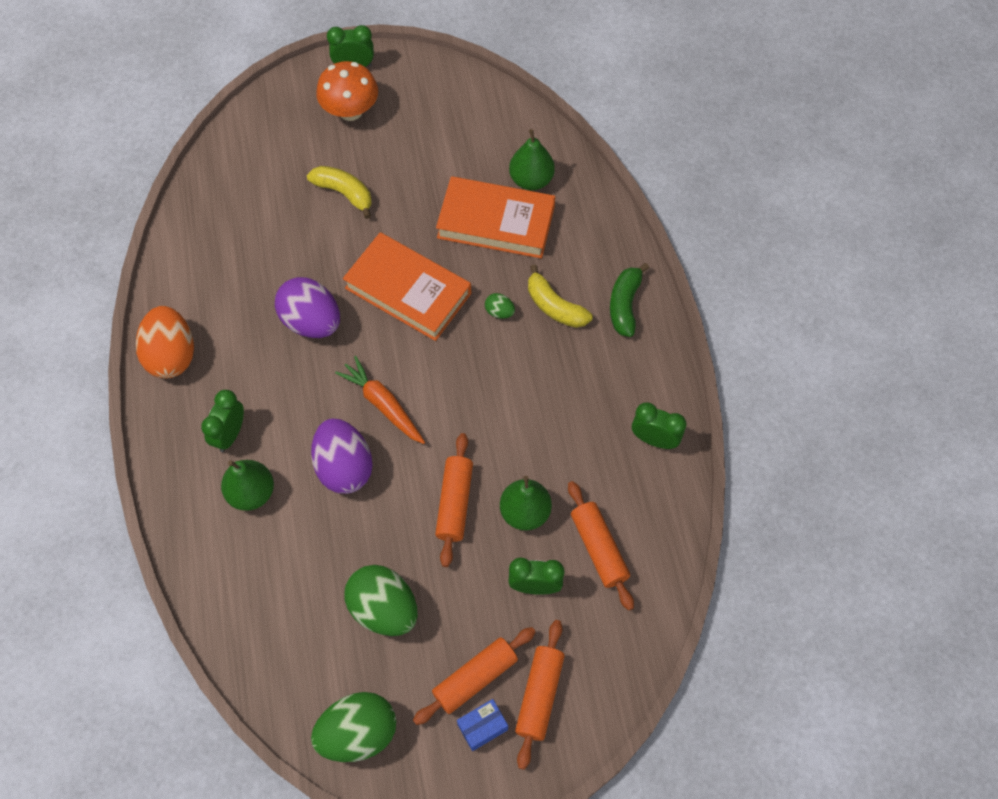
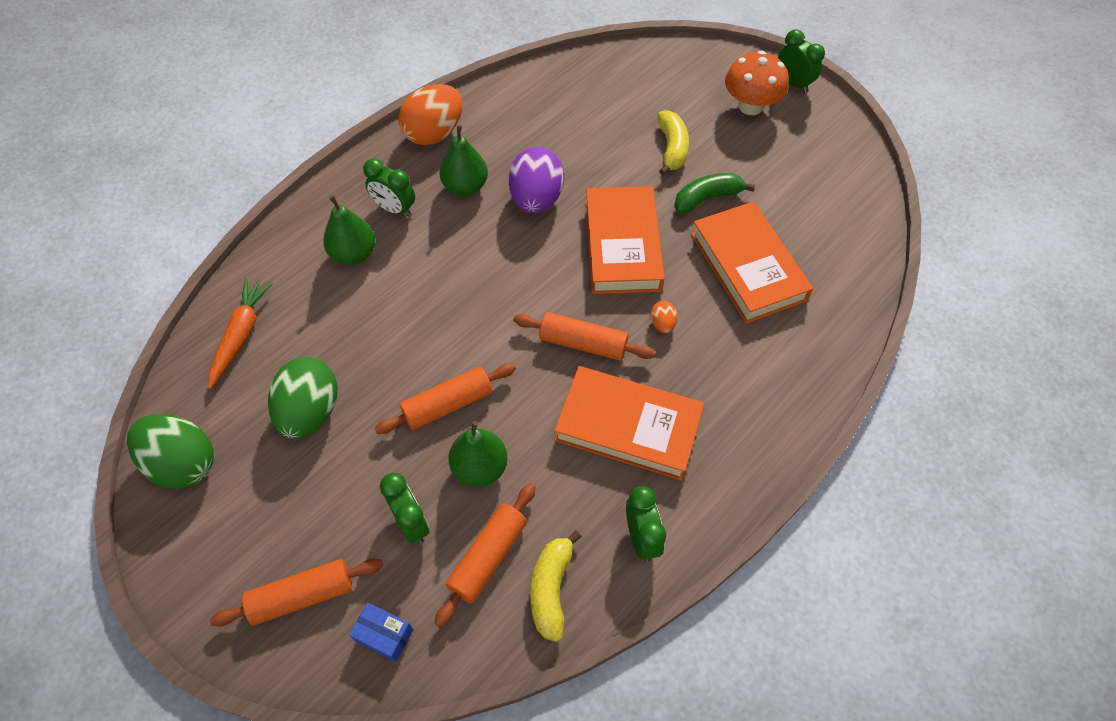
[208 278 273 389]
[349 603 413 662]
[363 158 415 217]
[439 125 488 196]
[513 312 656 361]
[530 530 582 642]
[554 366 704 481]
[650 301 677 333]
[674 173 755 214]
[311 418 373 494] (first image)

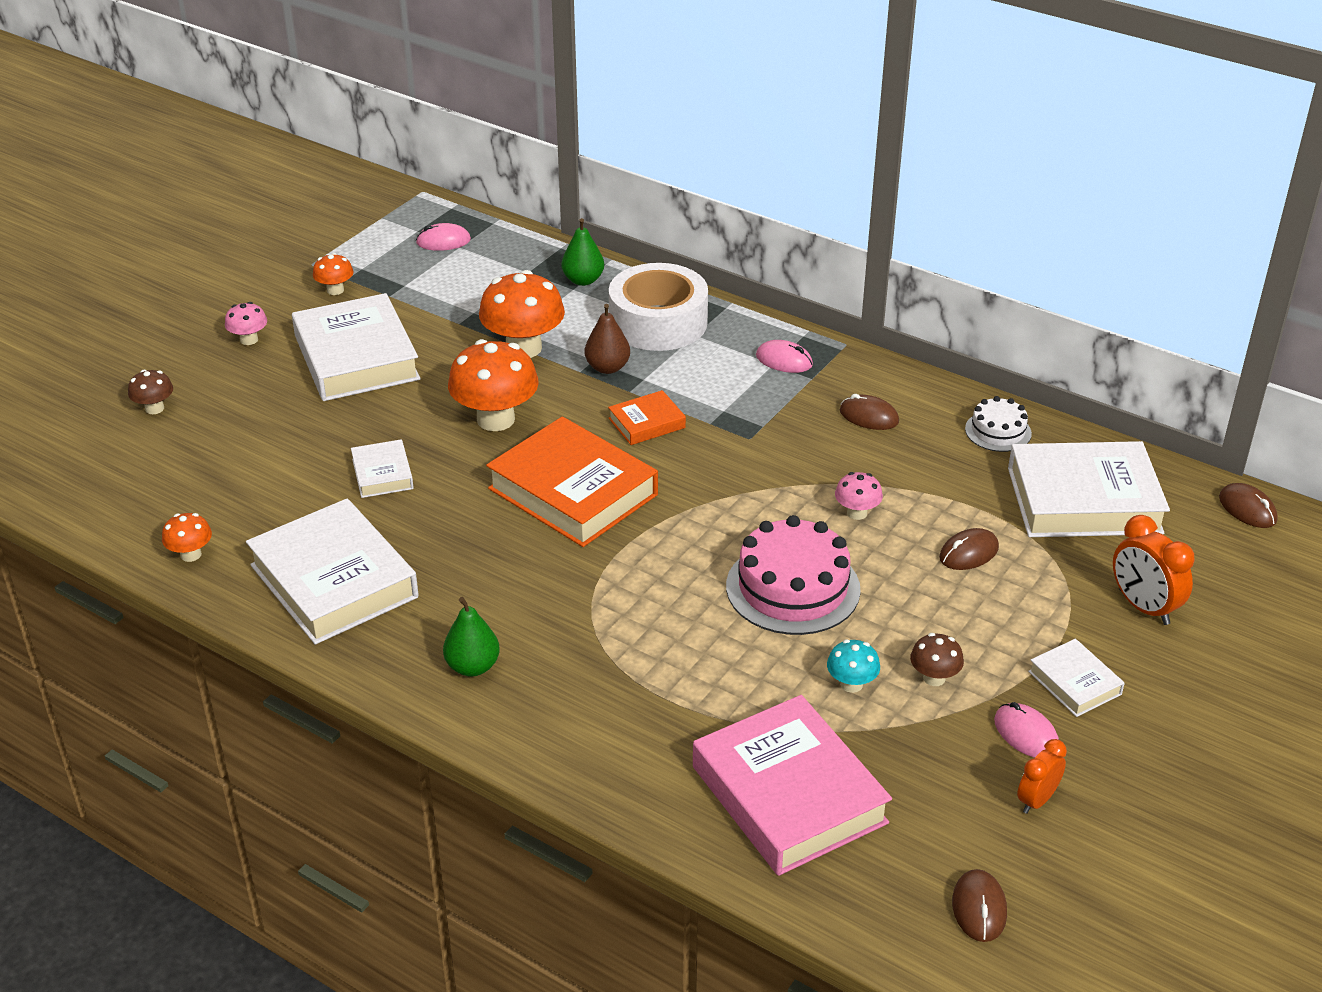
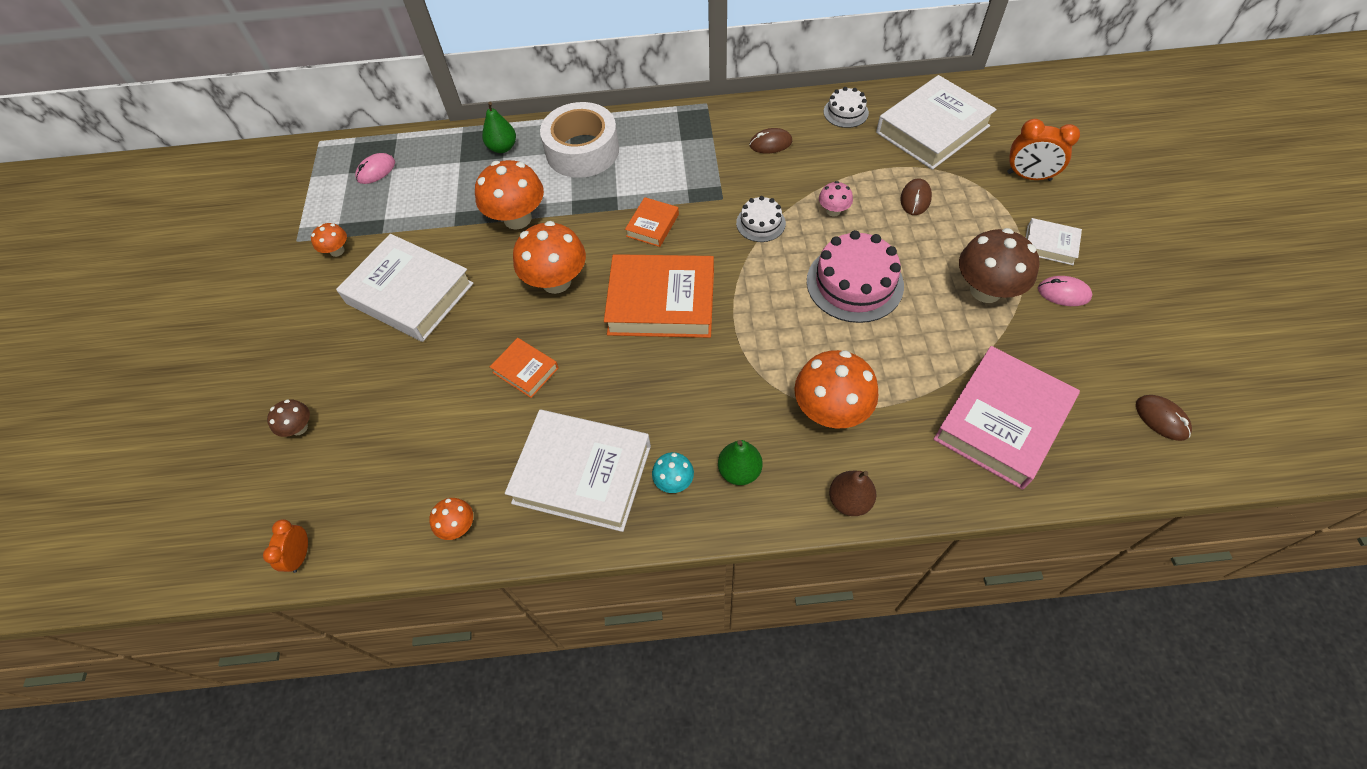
[263 519 308 573]
[490 338 559 398]
[652 452 694 493]
[736 196 786 242]
[794 350 878 428]
[829 470 876 516]
[933 346 1080 490]
[959 228 1040 303]
[225 302 267 345] (first image)
[756 340 813 373] (first image)
[1219 483 1278 528] (first image)

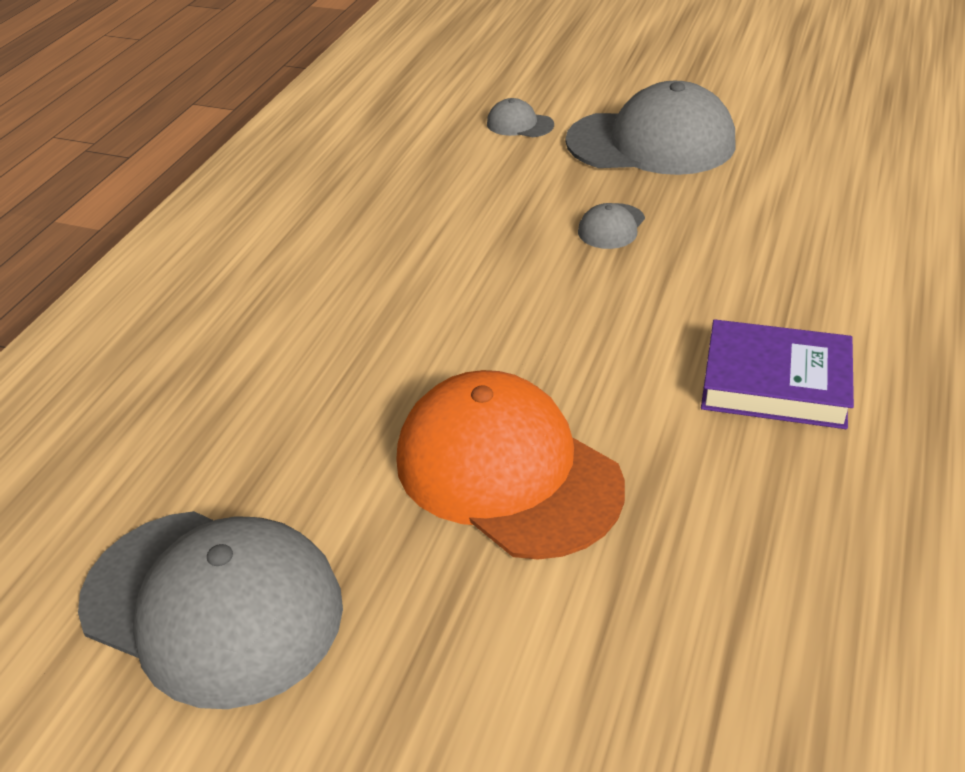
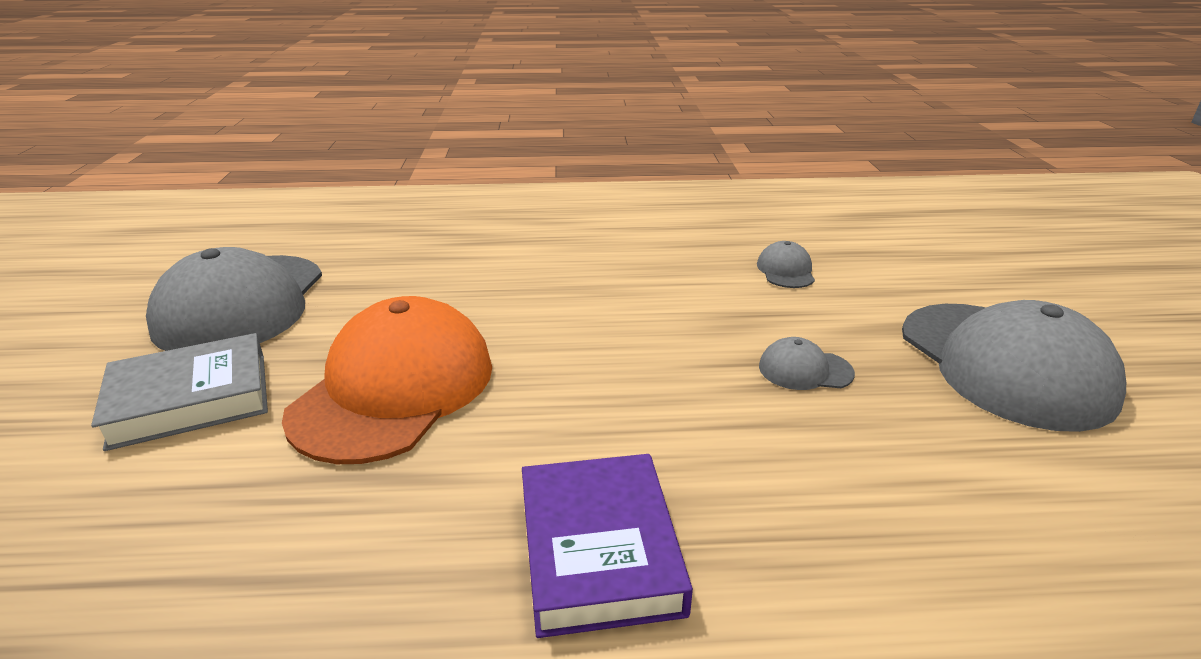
[91 333 268 451]
[757 241 815 288]

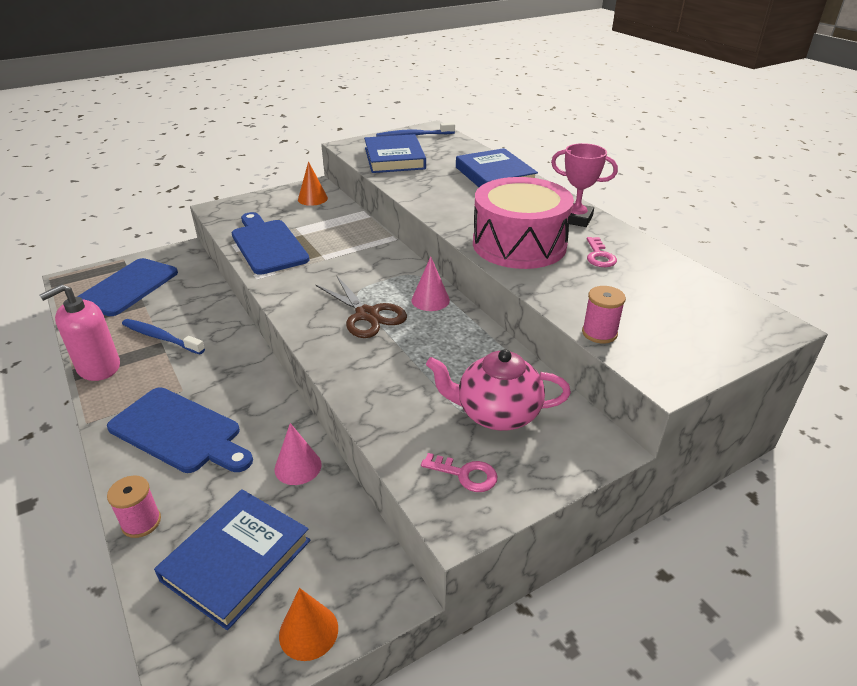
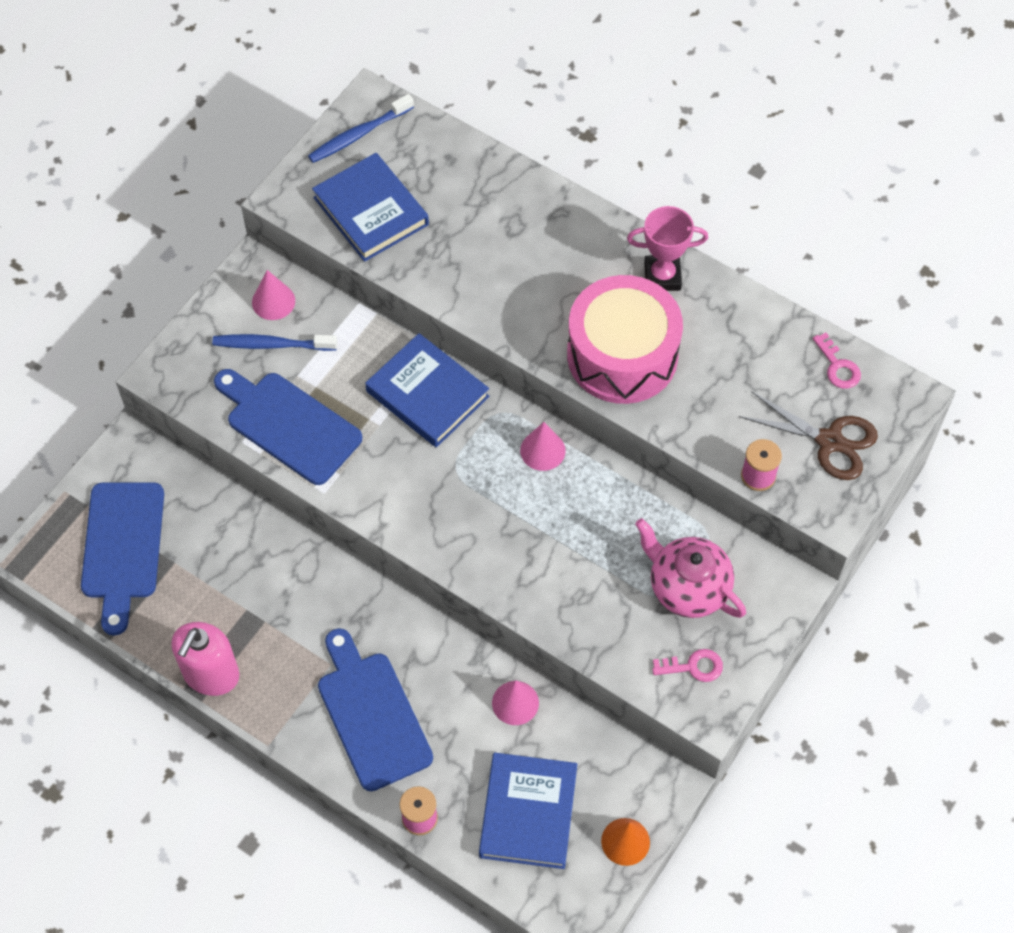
[212 334 337 351]
[252 270 295 320]
[318 628 433 791]
[365 333 489 447]
[635 518 746 618]
[739 391 878 480]
[813 333 861 389]

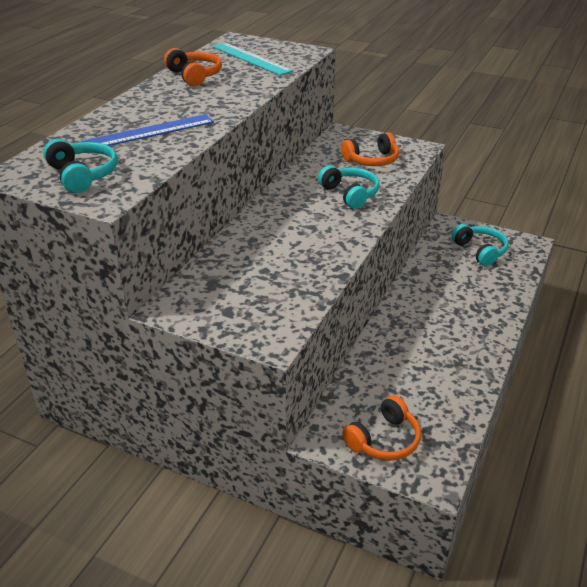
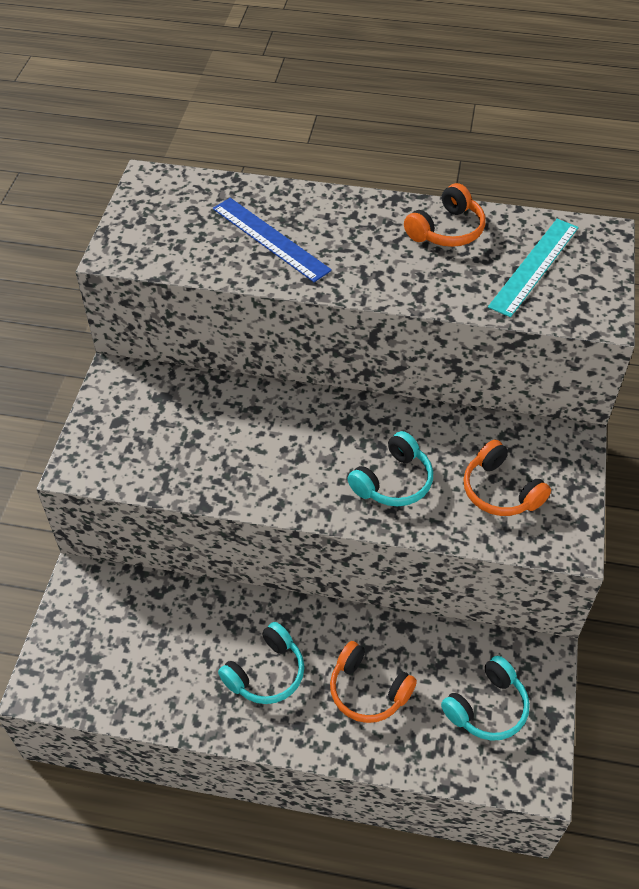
[218 622 304 704]
[330 641 417 723]

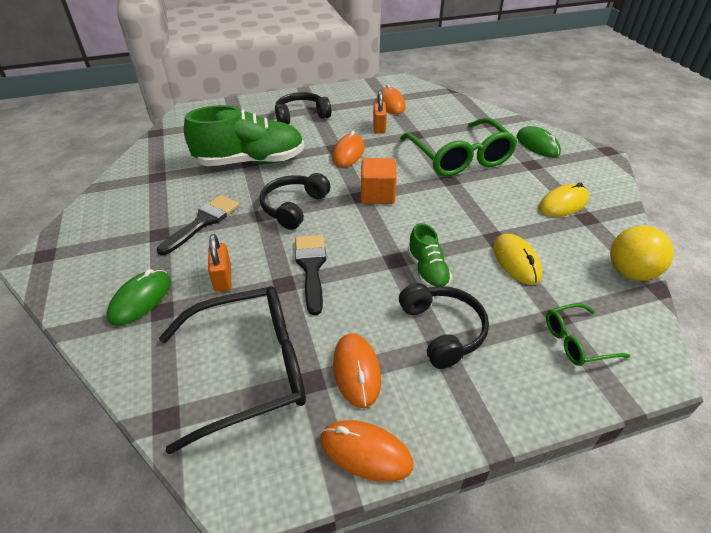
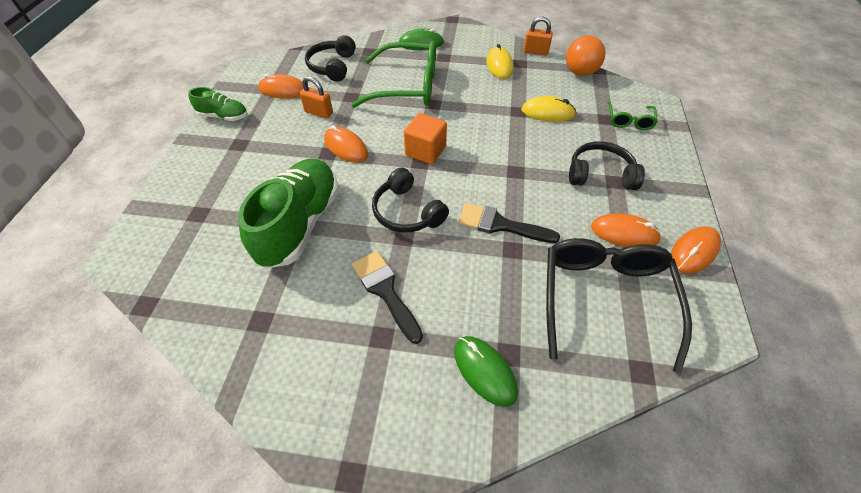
[188 87 247 121]
[305 35 356 82]
[524 17 553 56]
[566 35 606 76]

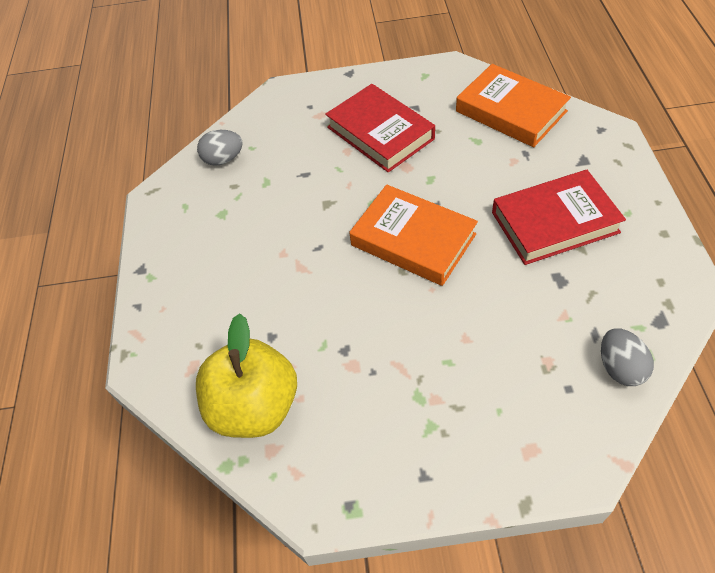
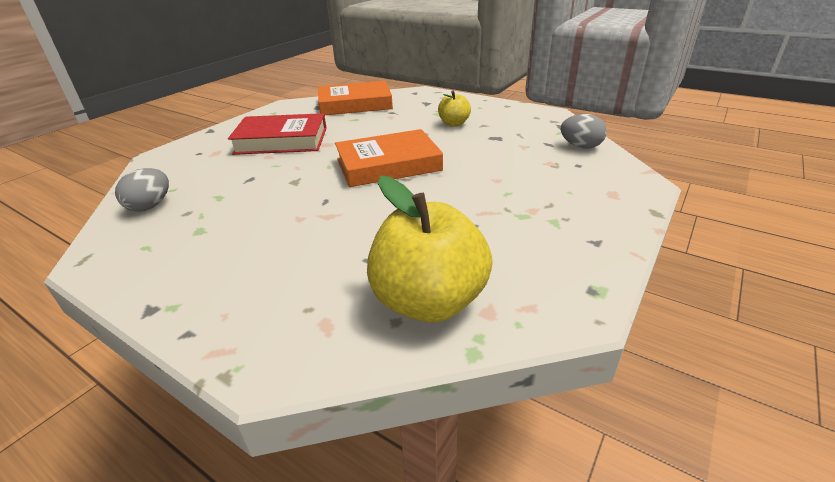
[438 91 471 127]

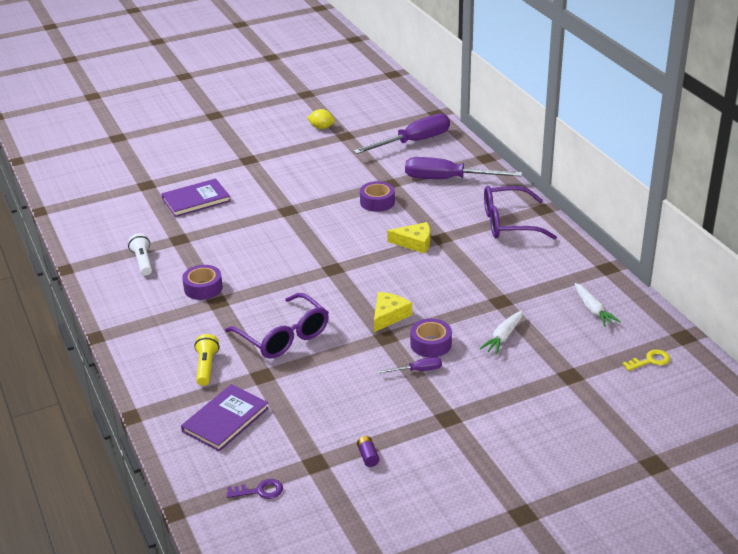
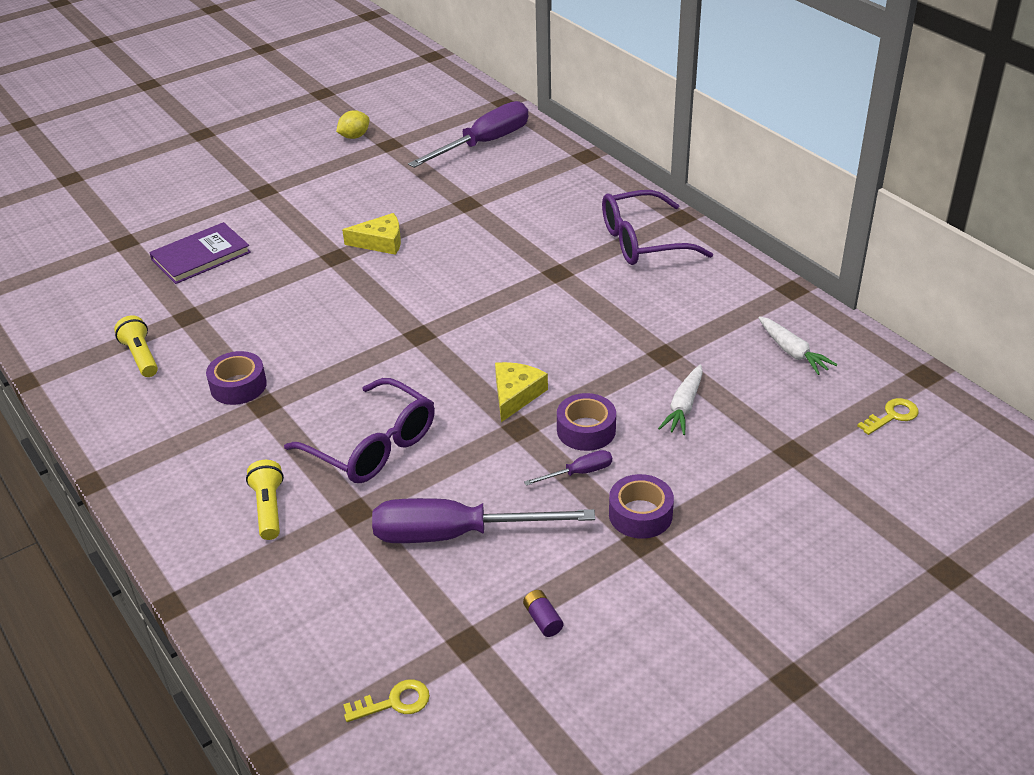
[114 315 158 377]
[336 110 370 139]
[342 213 401 255]
[343 679 430 722]
[372 498 595 543]
[609 474 674 539]
[181 384 269 452] (first image)

